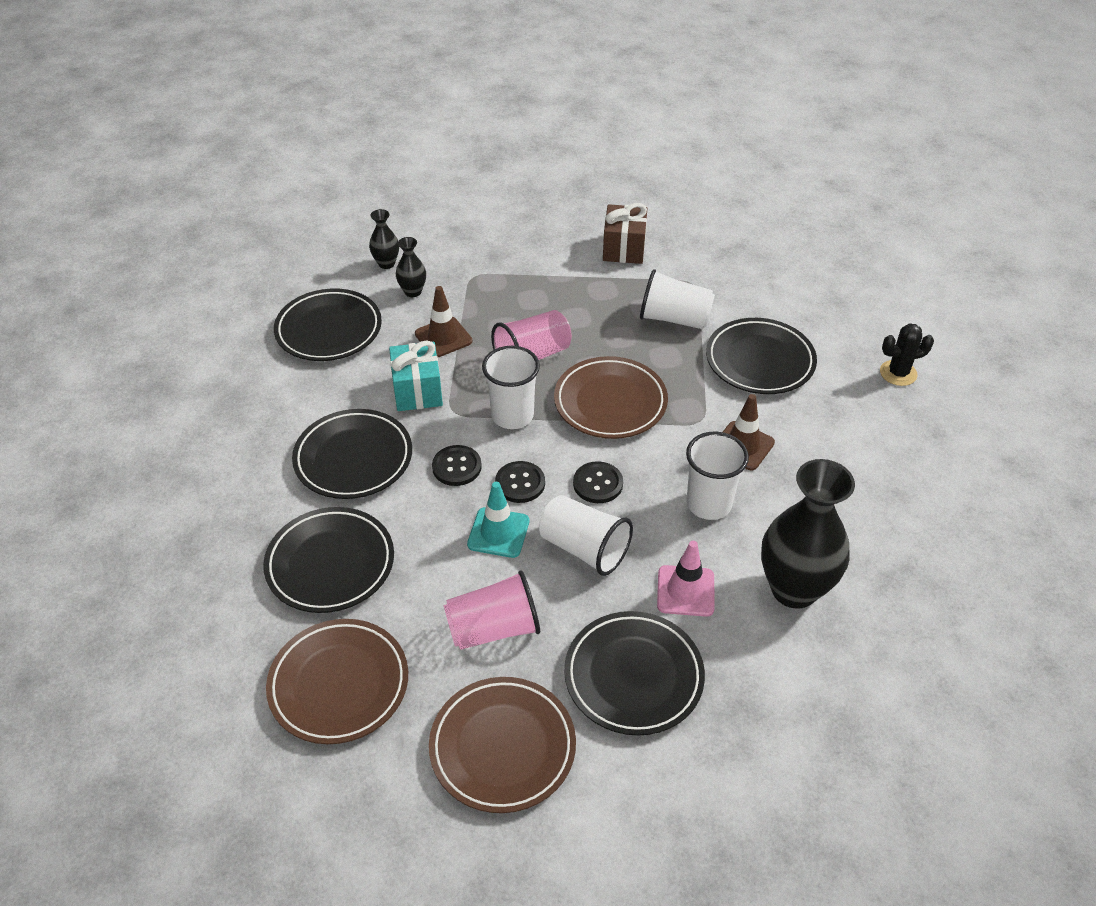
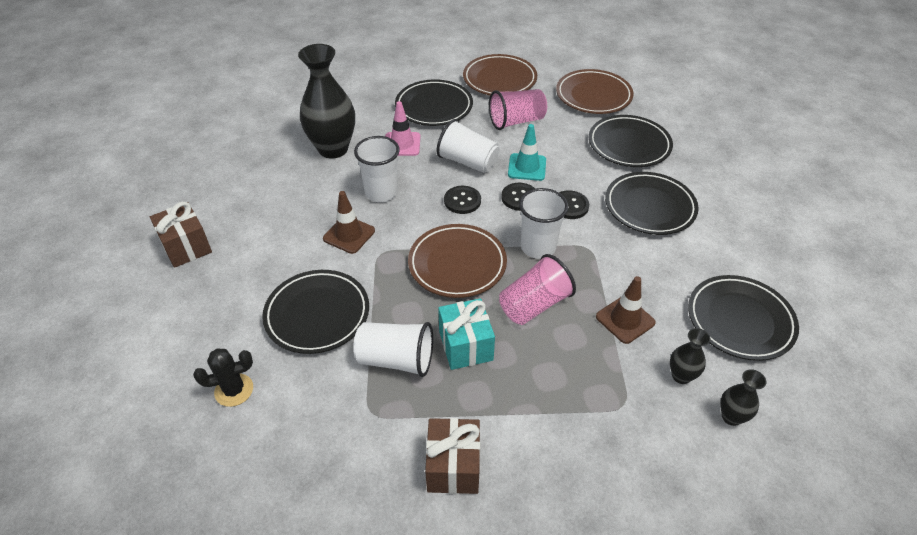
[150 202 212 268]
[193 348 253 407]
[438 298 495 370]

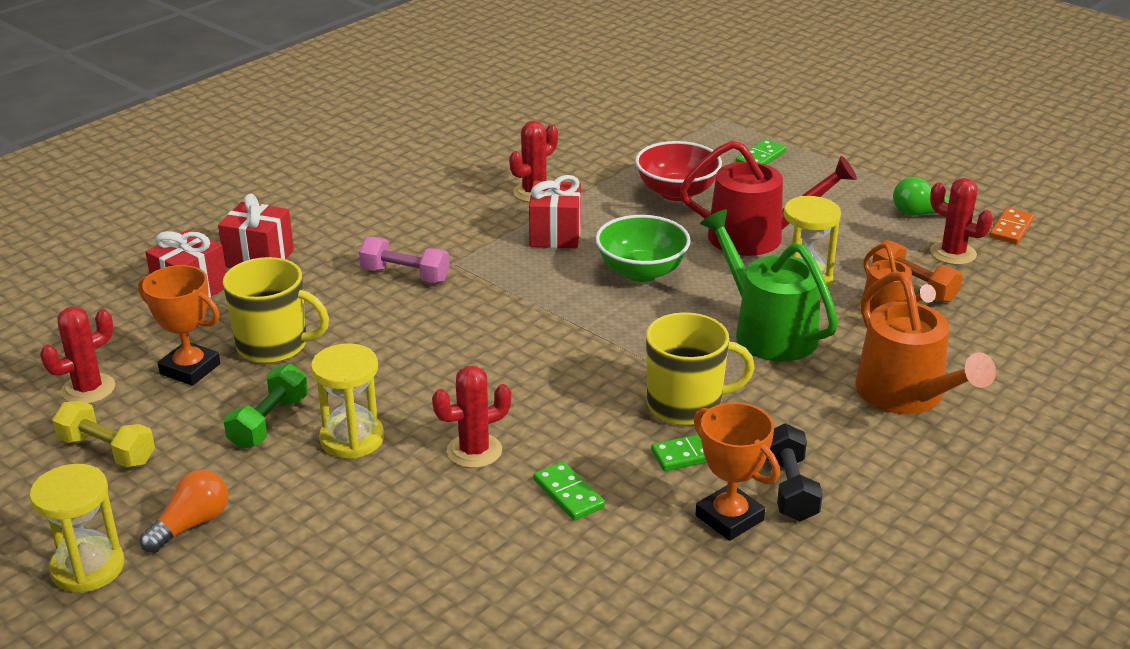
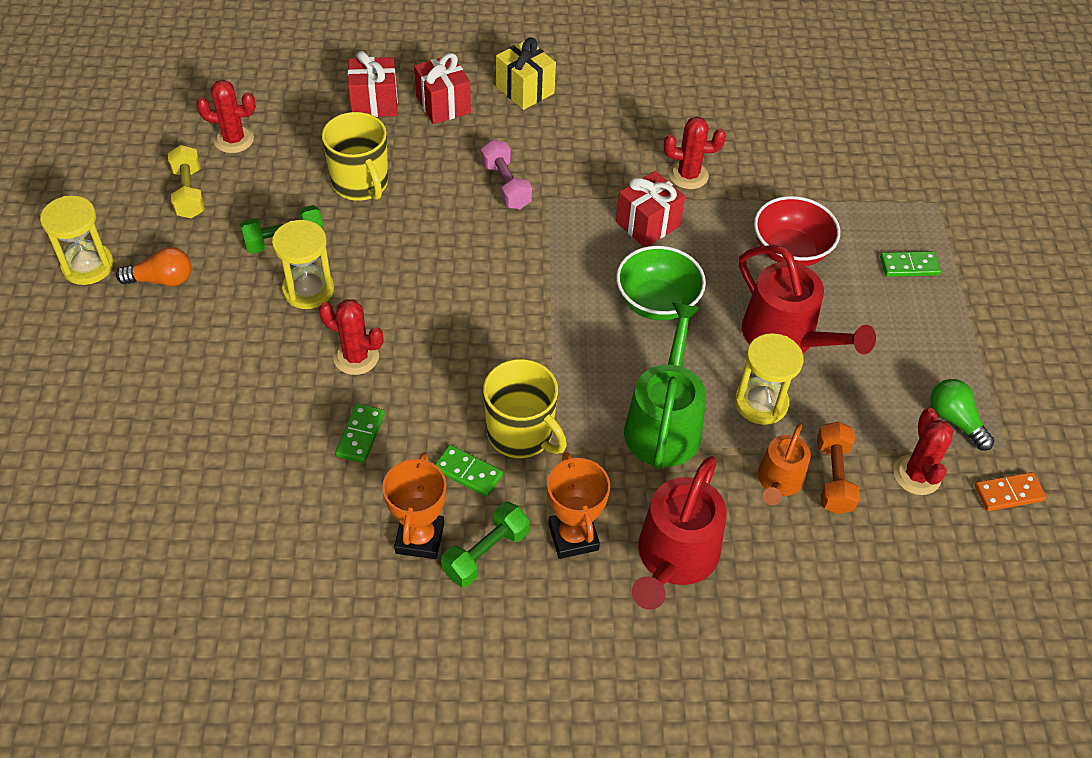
[441 502 530 587]
[496 37 556 110]
[547 452 610 559]
[632 456 727 610]

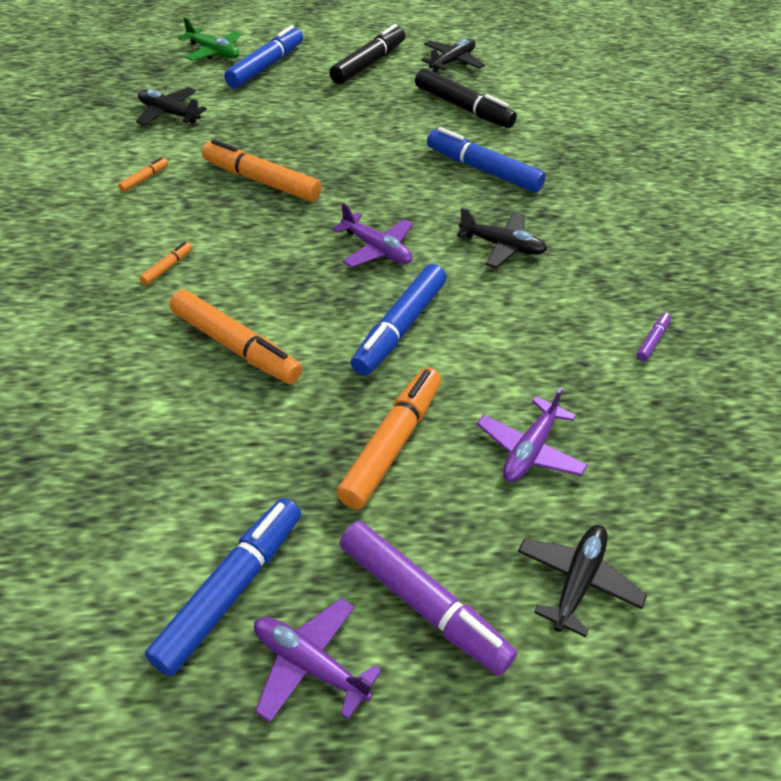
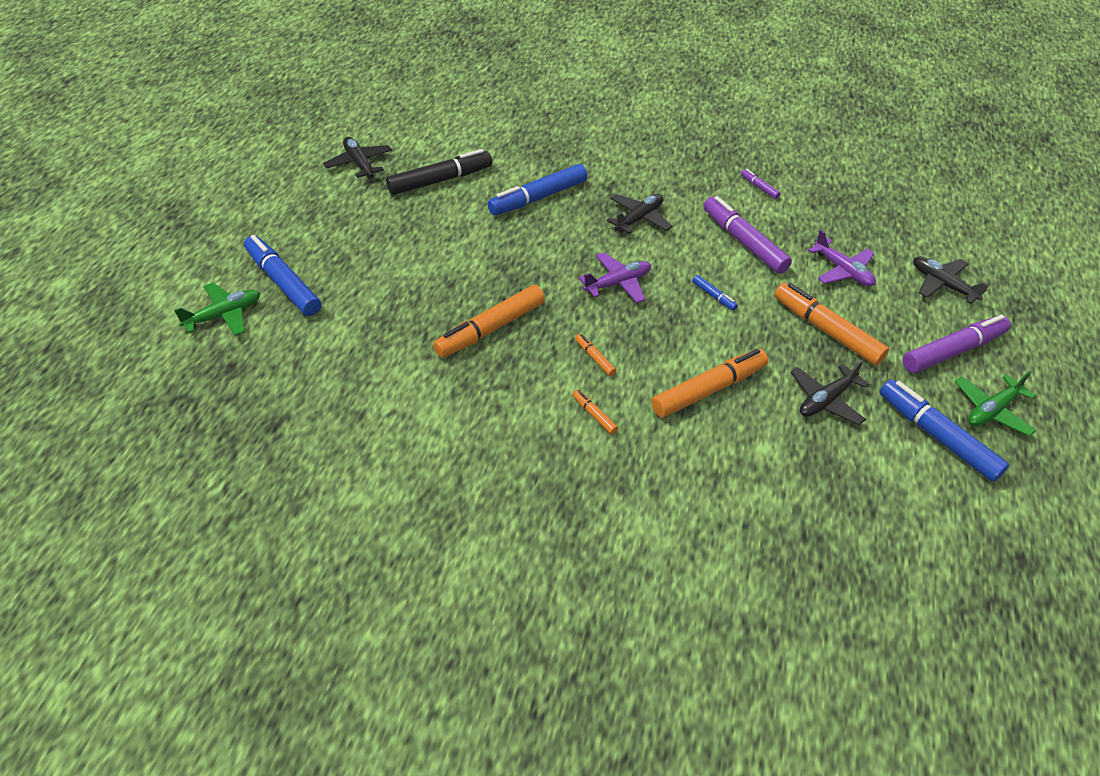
[575 334 616 376]
[692 275 738 311]
[703 196 792 274]
[790 360 869 425]
[955 371 1036 436]
[330 24 405 84] (first image)

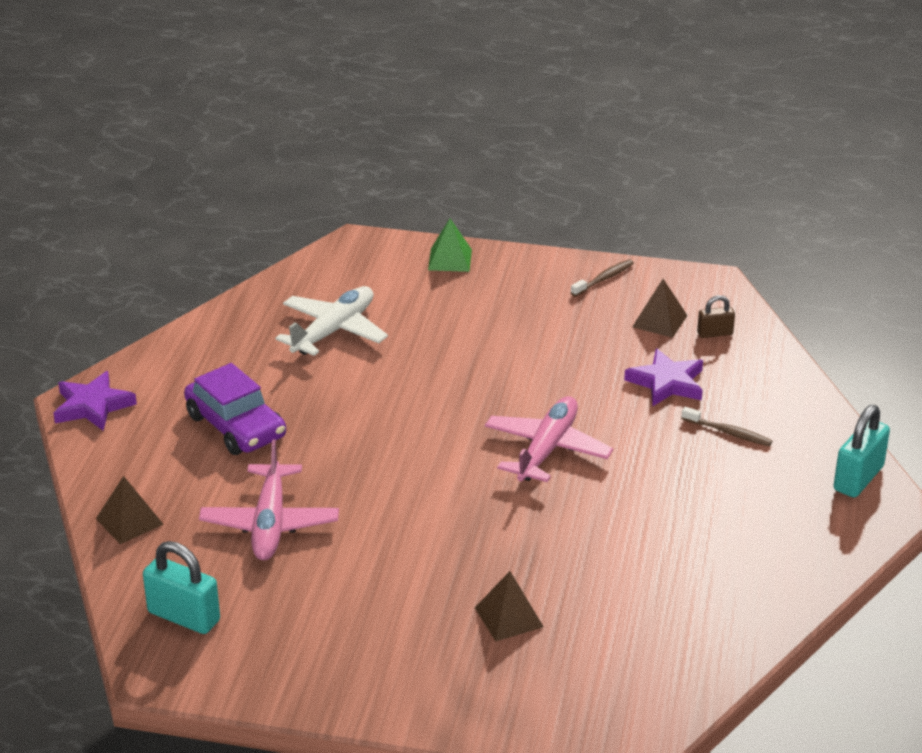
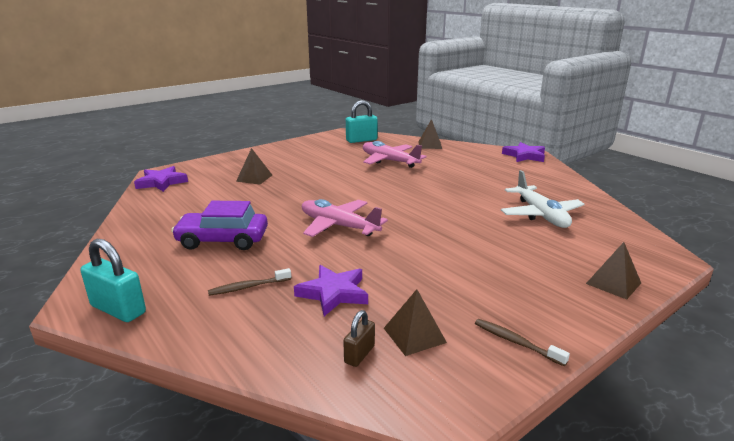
[80 239 146 322]
[134 166 188 192]
[171 201 268 250]
[302 199 388 237]
[475 319 570 366]
[586 242 641 300]

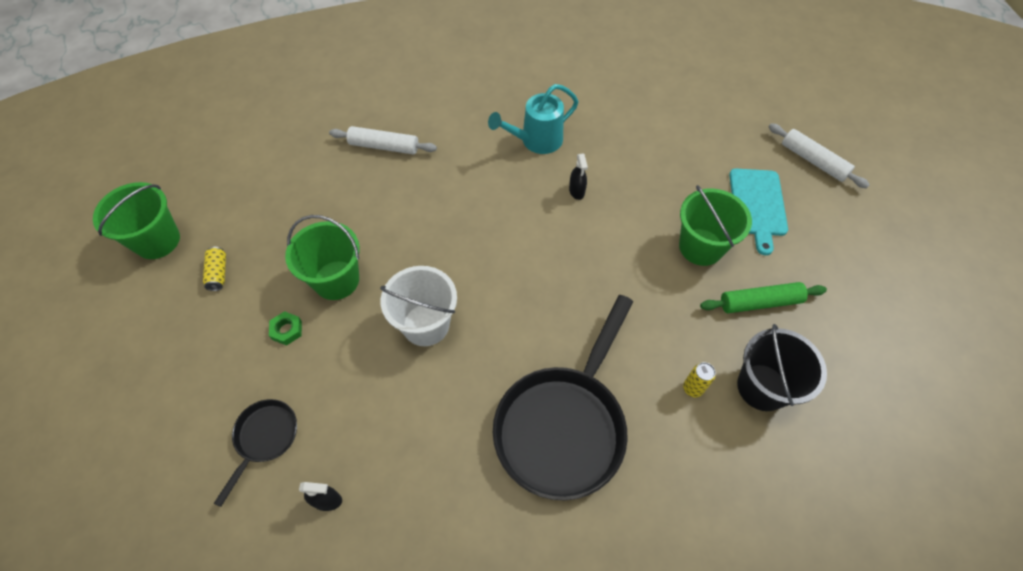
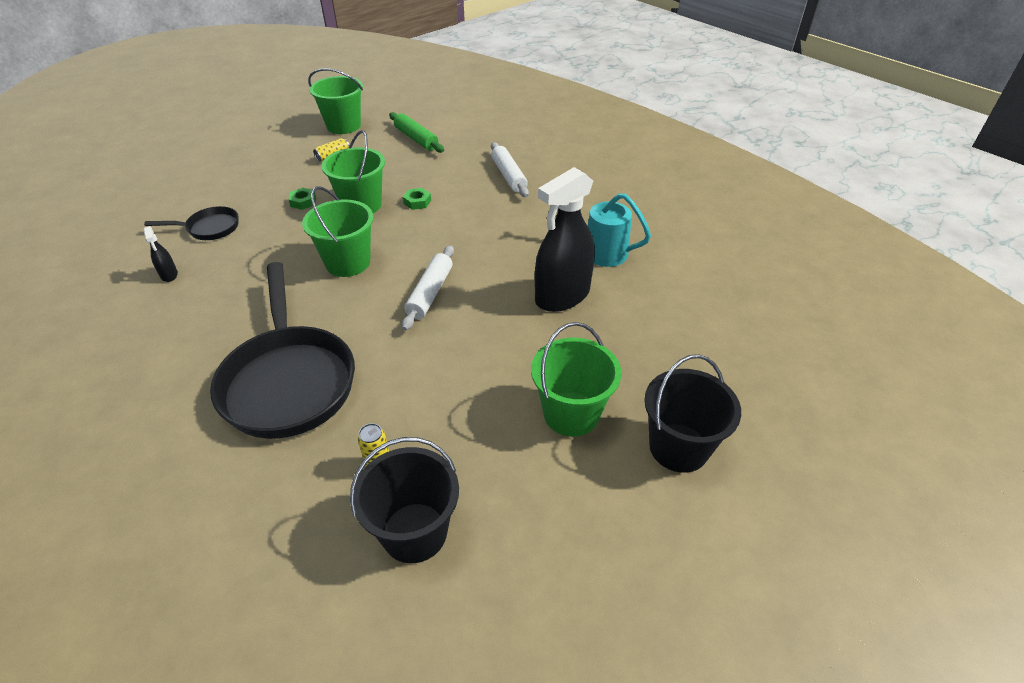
[210 262 355 439]
[302 186 374 277]
[389 112 444 153]
[402 245 454 331]
[403 188 431 210]
[535 167 595 312]
[644 354 741 473]

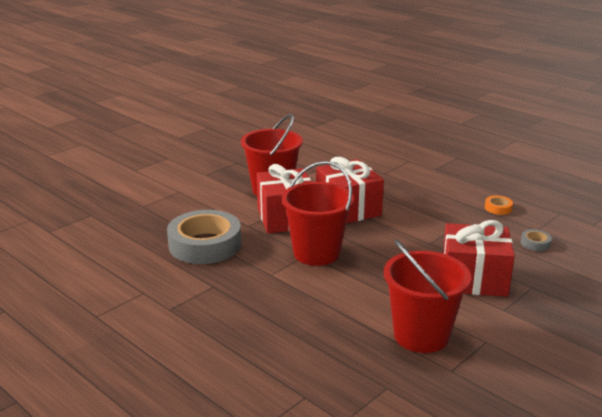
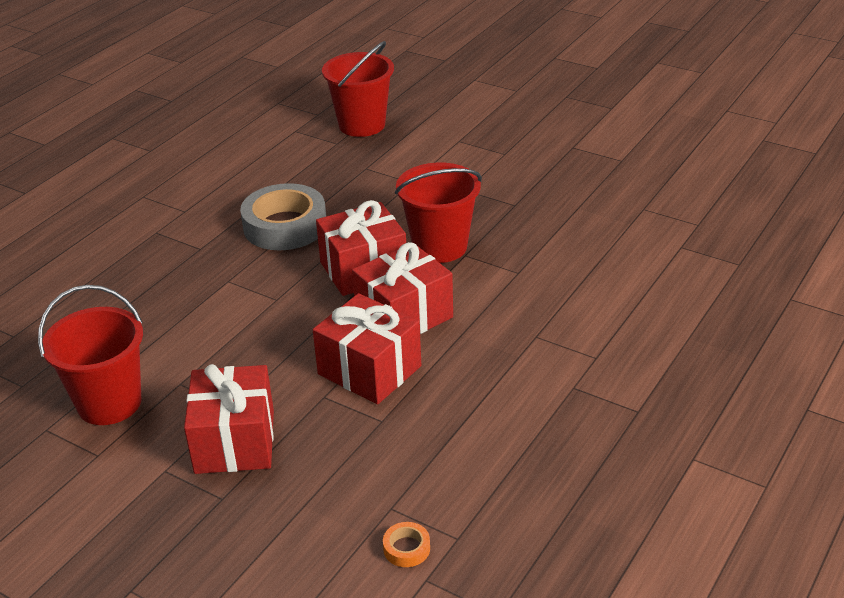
[313 293 421 404]
[322 41 394 137]
[383 522 430 567]
[521 229 552 251] (first image)

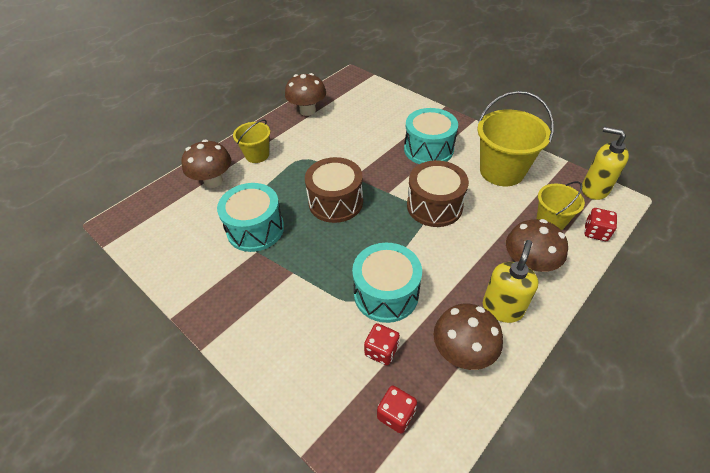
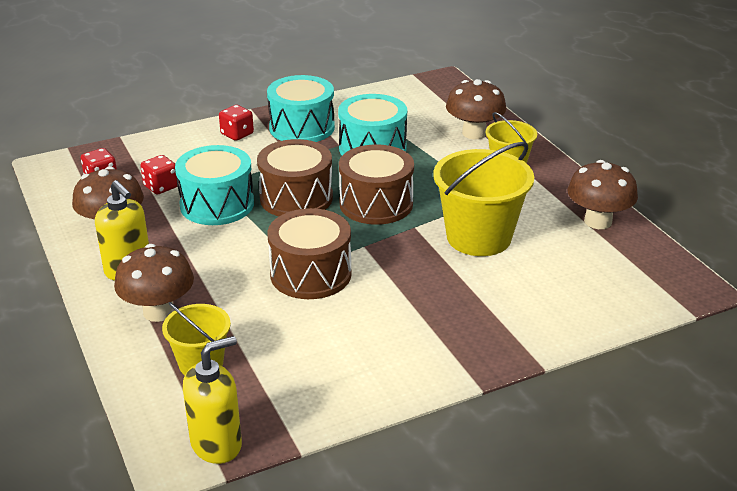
[219 105 254 141]
[257 139 333 216]
[267 75 335 142]
[433 142 534 256]

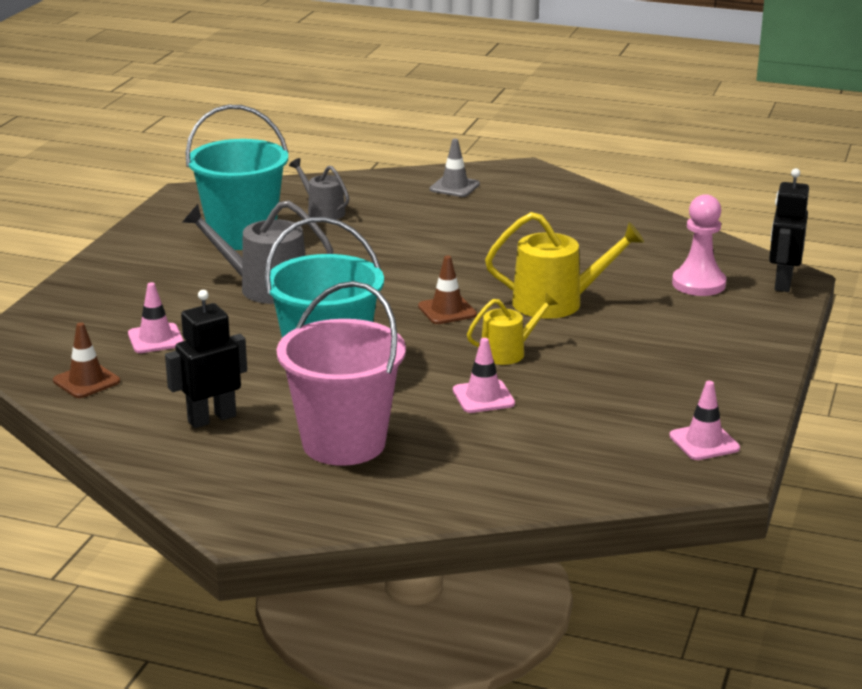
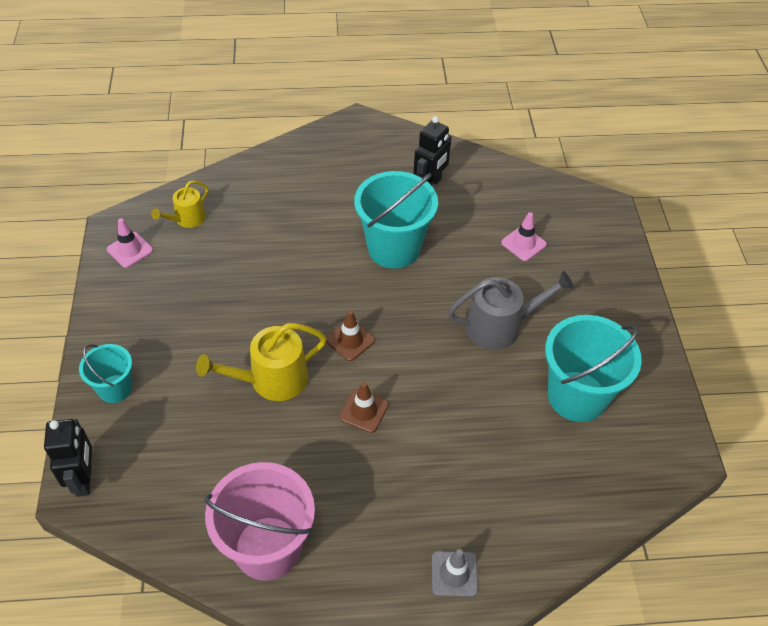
[79 344 132 403]
[151 180 208 228]
[205 462 315 581]
[339 382 389 433]
[289 158 349 220] (first image)
[453 338 515 413] (first image)
[672 194 726 296] (first image)

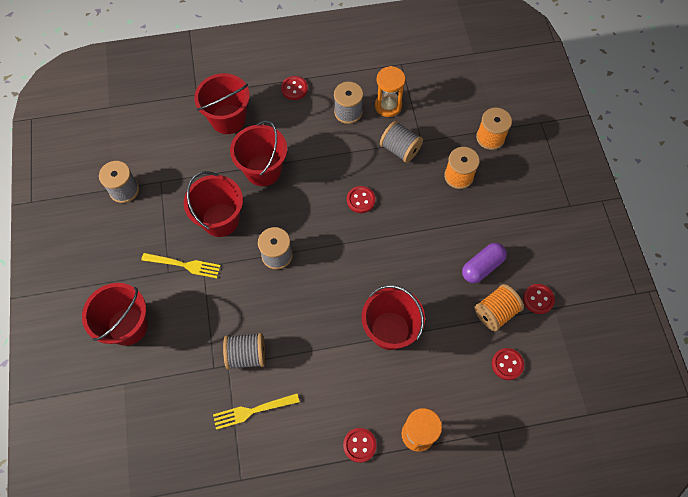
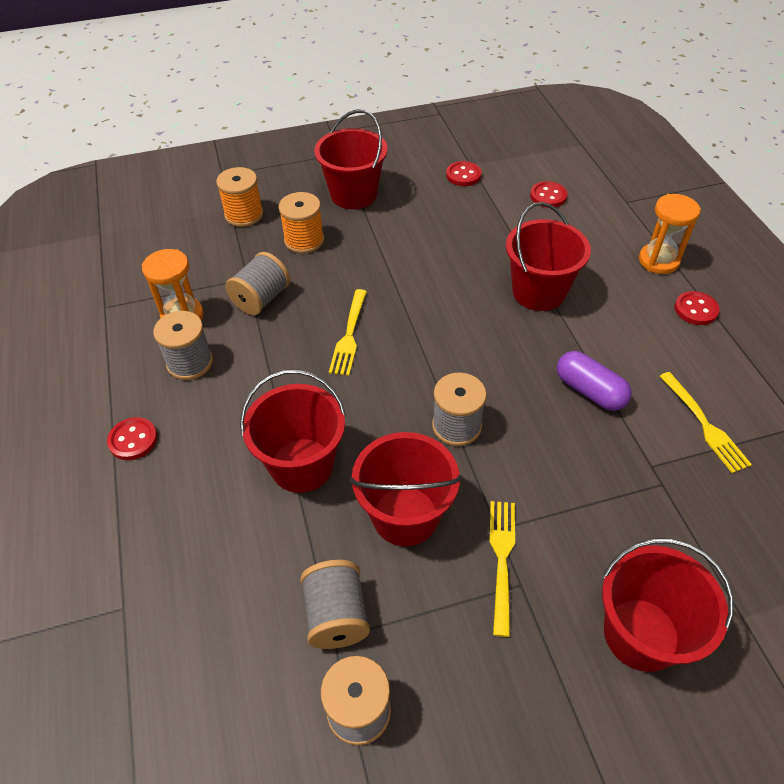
[300 560 370 649]
[314 110 388 209]
[329 289 367 376]
[557 351 632 411]
[475 284 524 331] (first image)

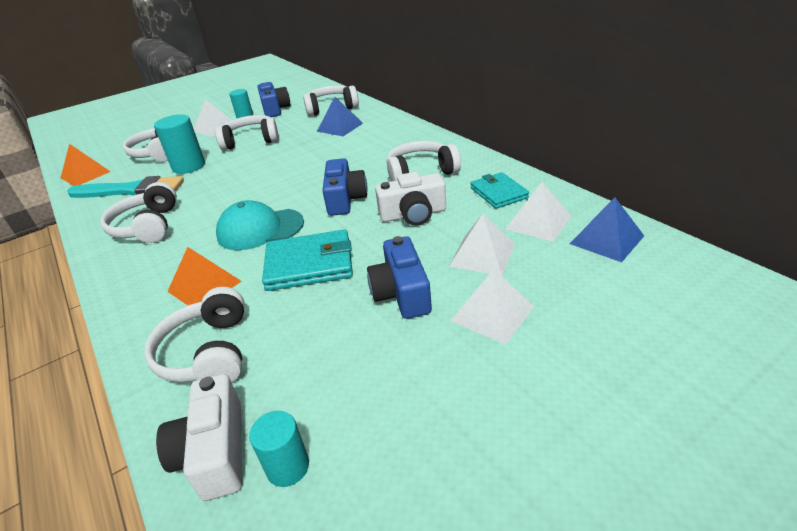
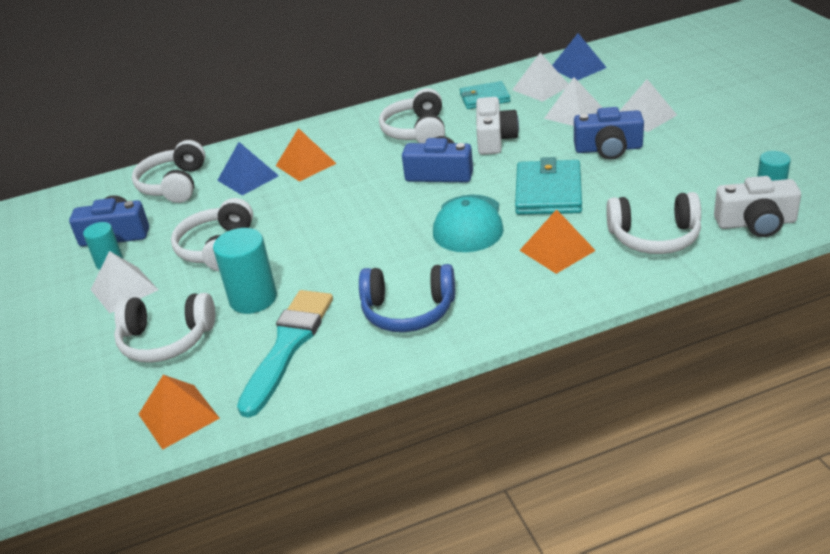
[276 128 337 182]
[359 264 455 332]

